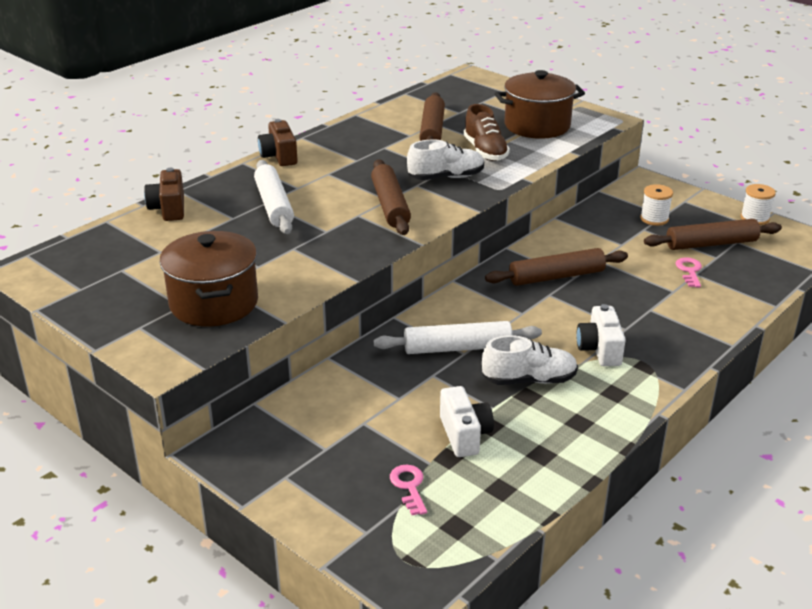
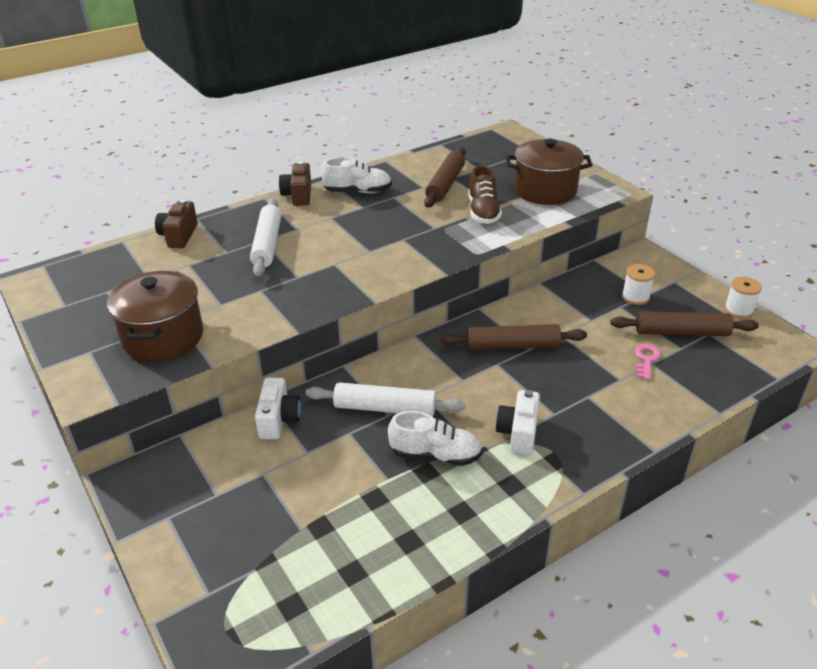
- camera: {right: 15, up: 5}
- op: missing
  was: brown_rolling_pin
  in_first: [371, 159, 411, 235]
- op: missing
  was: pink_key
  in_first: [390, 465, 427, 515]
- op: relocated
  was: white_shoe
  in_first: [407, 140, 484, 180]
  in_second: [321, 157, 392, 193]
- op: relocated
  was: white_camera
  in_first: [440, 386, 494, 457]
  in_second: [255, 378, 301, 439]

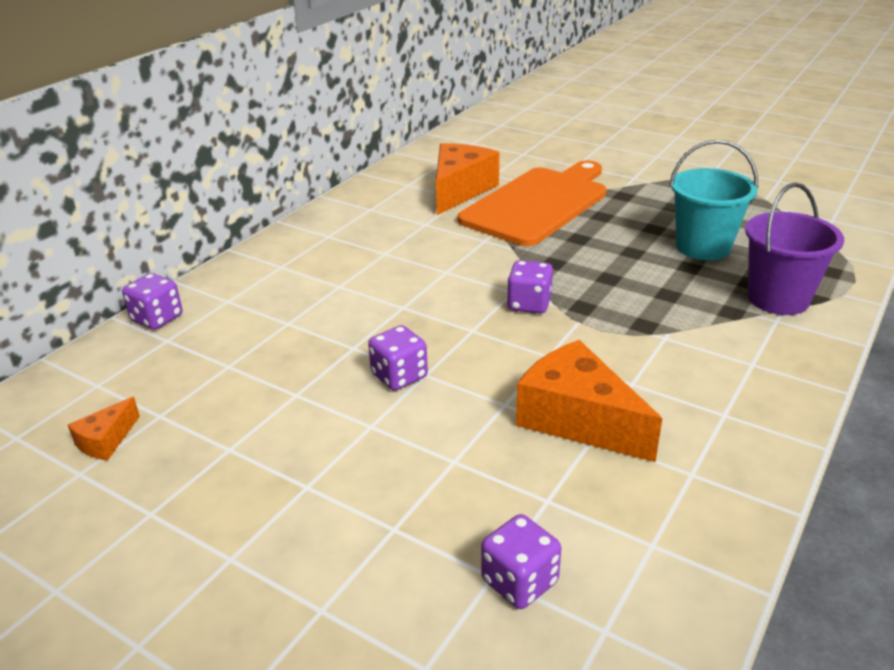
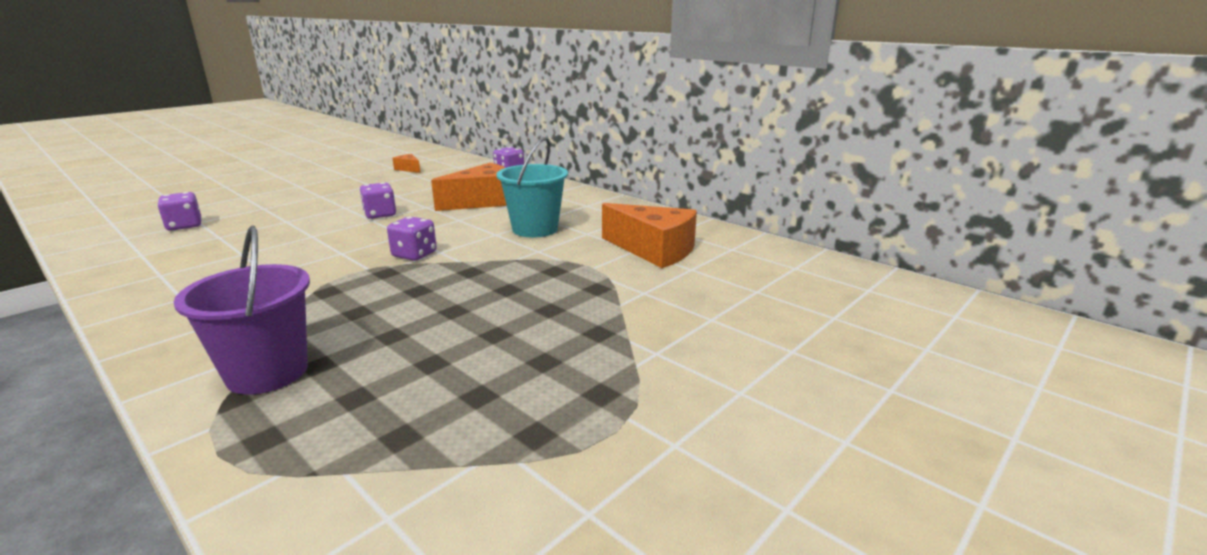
- camera: {right: 100, up: -10}
- op: missing
  was: orange_cutting_board
  in_first: [458, 160, 606, 246]
- op: relocated
  was: orange_cheese
  in_first: [516, 340, 662, 462]
  in_second: [431, 163, 507, 211]
- op: relocated
  was: turquoise_bucket
  in_first: [669, 140, 758, 260]
  in_second: [496, 137, 568, 237]

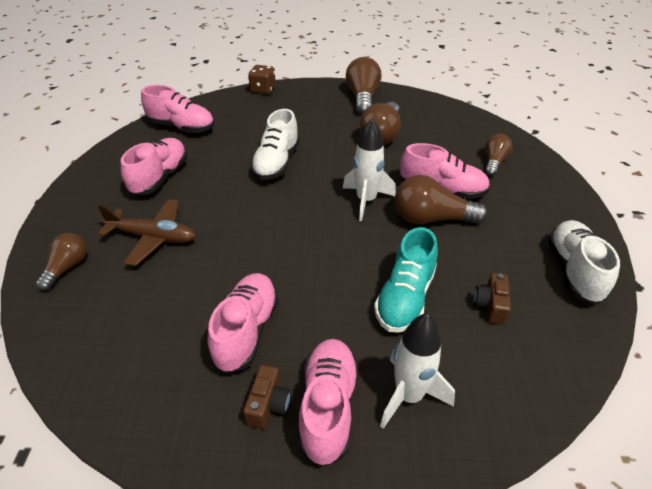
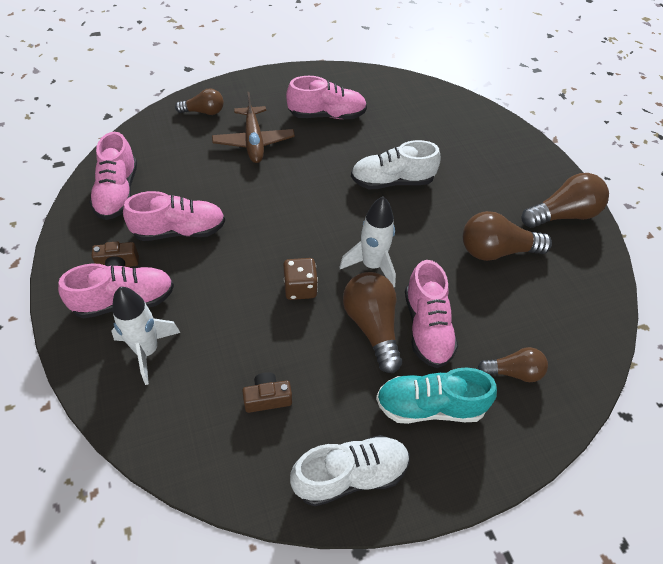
- camera: {right: 65, up: 10}
- op: relocated
  was: pink_shoe
  in_first: [141, 85, 214, 133]
  in_second: [89, 132, 137, 220]
- op: relocated
  was: brown_dice
  in_first: [248, 65, 276, 94]
  in_second: [283, 258, 318, 300]
- op: relocated
  was: turquoise_shoe
  in_first: [374, 227, 438, 333]
  in_second: [376, 368, 497, 424]

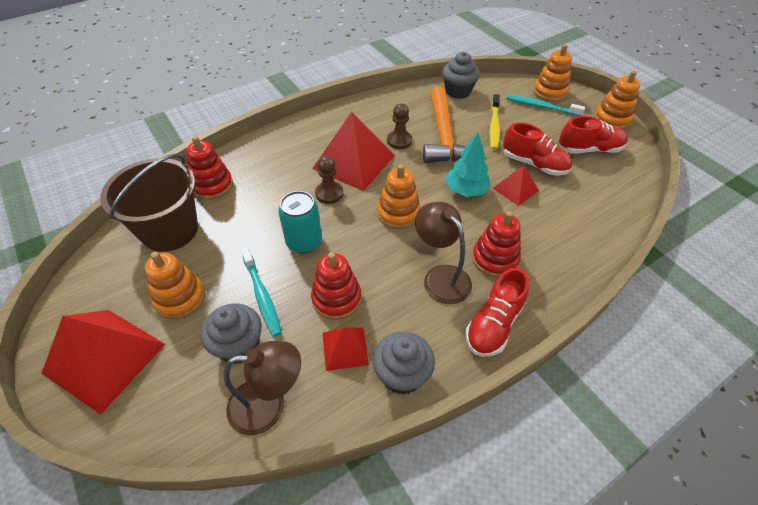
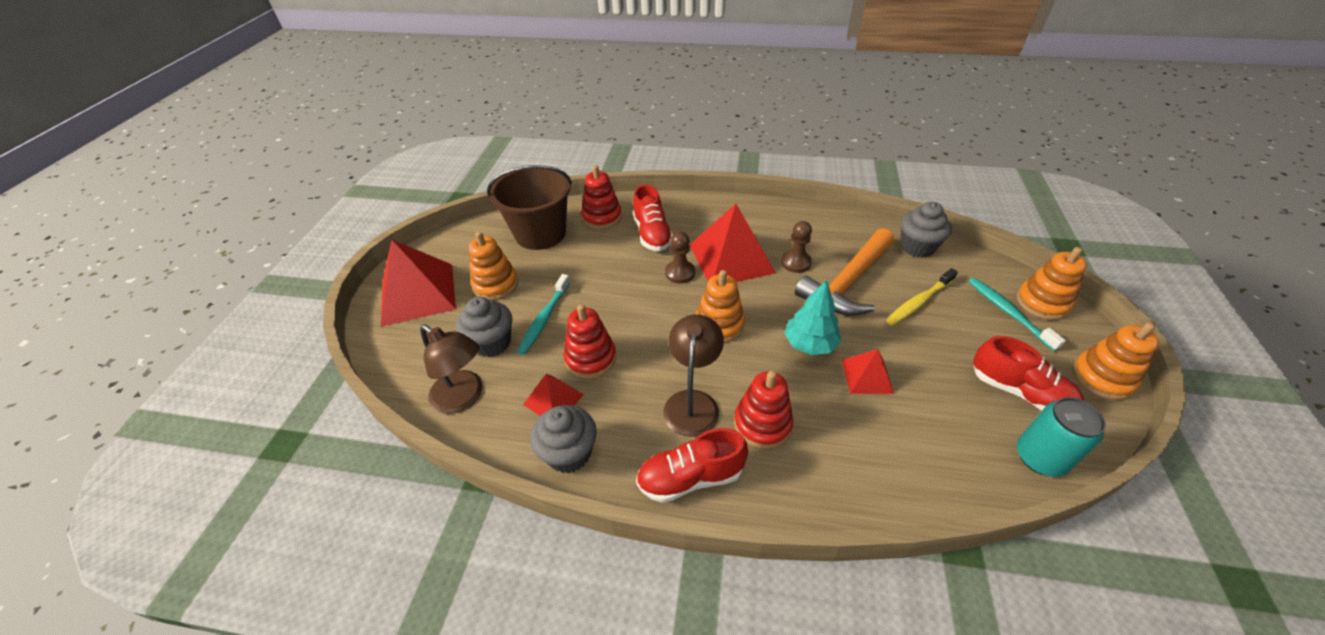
- camera: {right: 45, up: -5}
- op: relocated
  was: turquoise_can
  in_first: [278, 191, 322, 253]
  in_second: [1017, 397, 1106, 477]
- op: relocated
  was: red_shoe
  in_first: [503, 122, 572, 176]
  in_second: [633, 185, 673, 251]

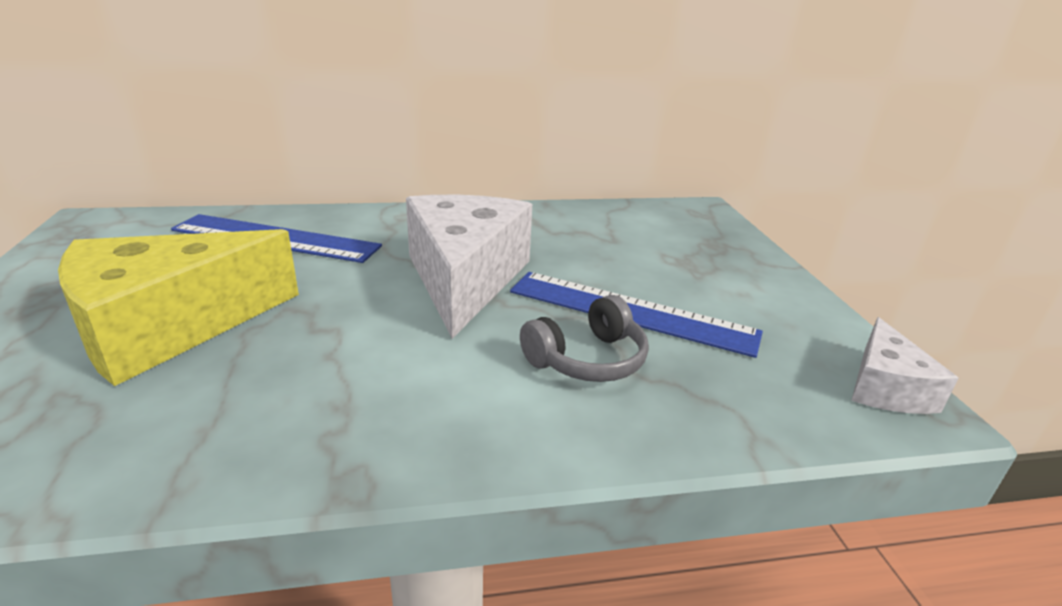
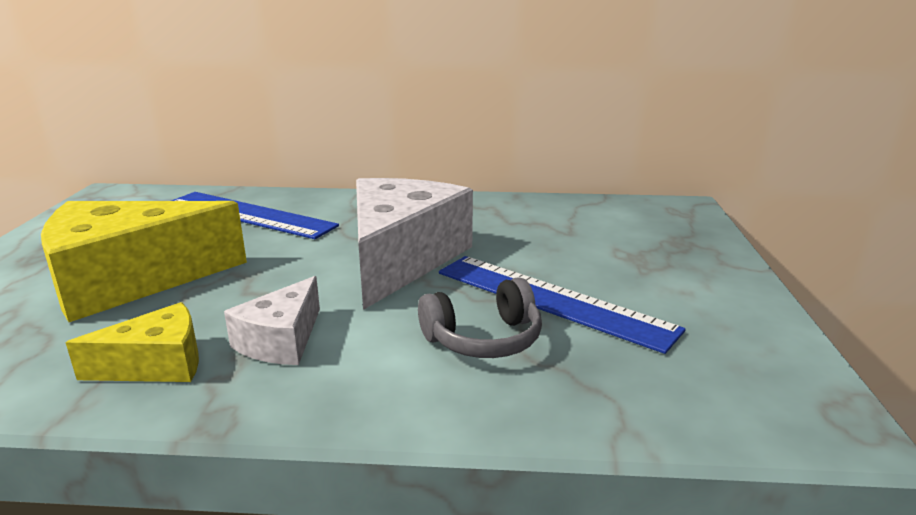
- camera: {right: 15, up: -5}
- op: appeared
  now: yellow_cheese
  in_second: [66, 302, 199, 382]
- op: relocated
  was: white_cheese
  in_first: [851, 317, 958, 414]
  in_second: [224, 276, 320, 365]

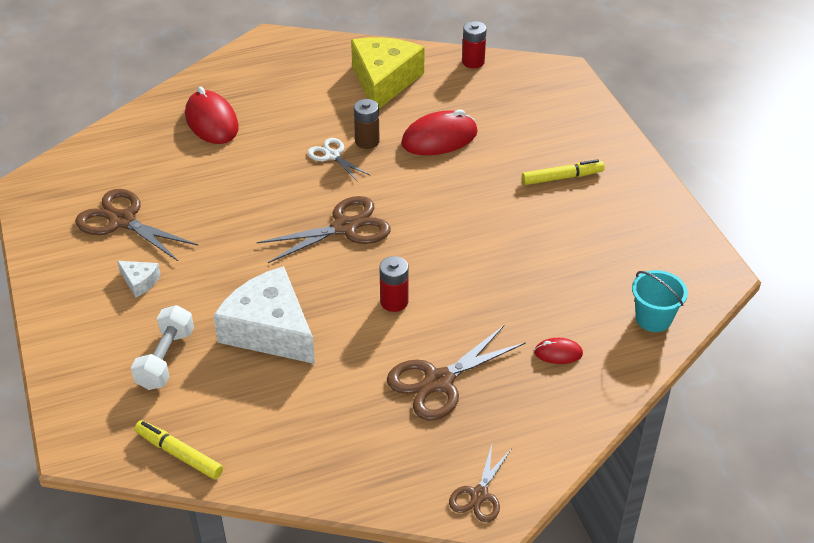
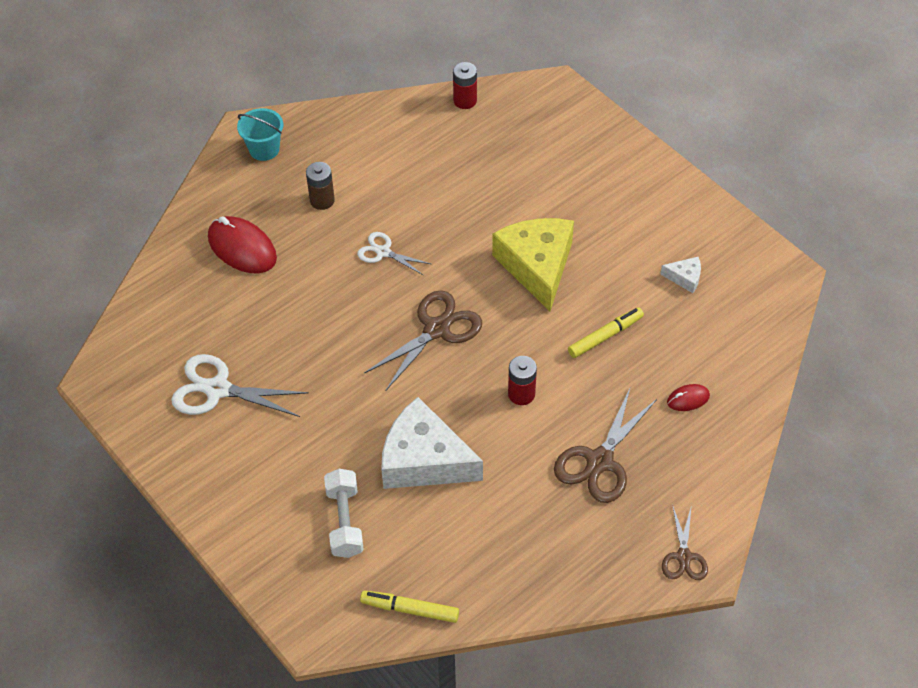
- camera: {right: -20, up: 10}
- op: missing
  was: red_mouse
  in_first: [401, 109, 478, 155]
- op: relocated
  was: white_cheese
  in_first: [117, 261, 161, 298]
  in_second: [660, 257, 701, 293]
- op: relocated
  was: yellow_cheese
  in_first: [351, 37, 425, 109]
  in_second: [492, 218, 574, 311]
- op: relocated
  was: brown_battery
  in_first: [354, 99, 380, 149]
  in_second: [306, 162, 335, 210]
- op: relocated
  was: yellow_marker
  in_first: [522, 159, 605, 185]
  in_second: [568, 307, 644, 358]
- op: relocated
  was: turquoise_bucket
  in_first: [632, 270, 688, 332]
  in_second: [237, 108, 283, 161]
- op: colour
  was: brown_scissors
  now: white_scissors
  in_first: [75, 189, 199, 261]
  in_second: [171, 354, 309, 417]

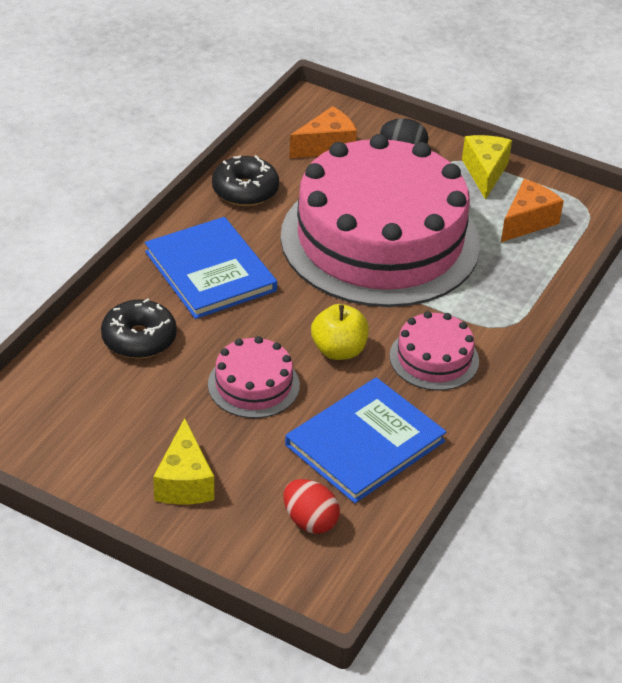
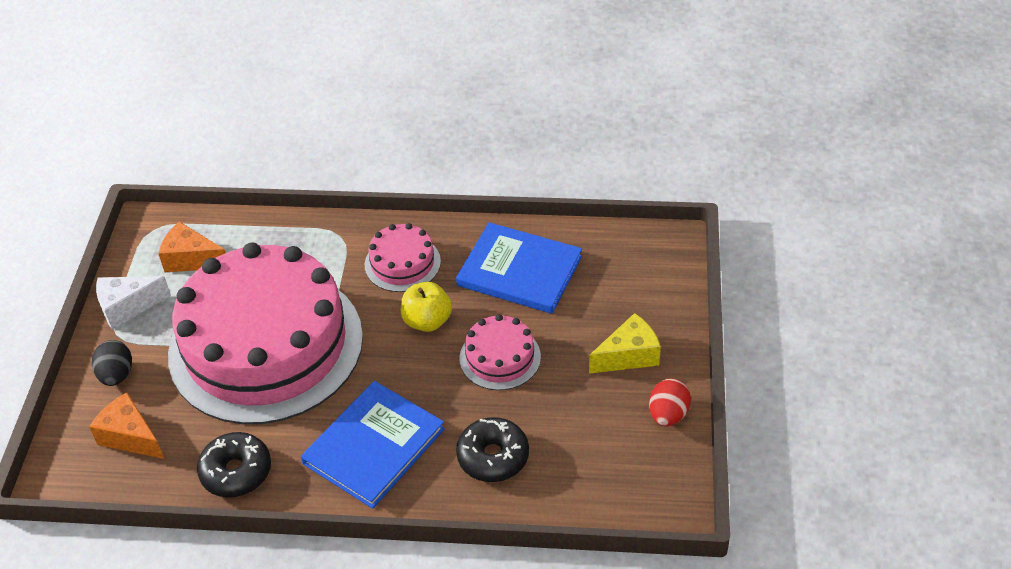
- camera: {right: -110, up: 5}
- op: relocated
  was: red_egg
  in_first: [283, 479, 340, 534]
  in_second: [649, 378, 691, 426]
- op: colour
  was: yellow_cheese
  now: white_cheese
  in_first: [462, 135, 512, 200]
  in_second: [96, 276, 171, 330]

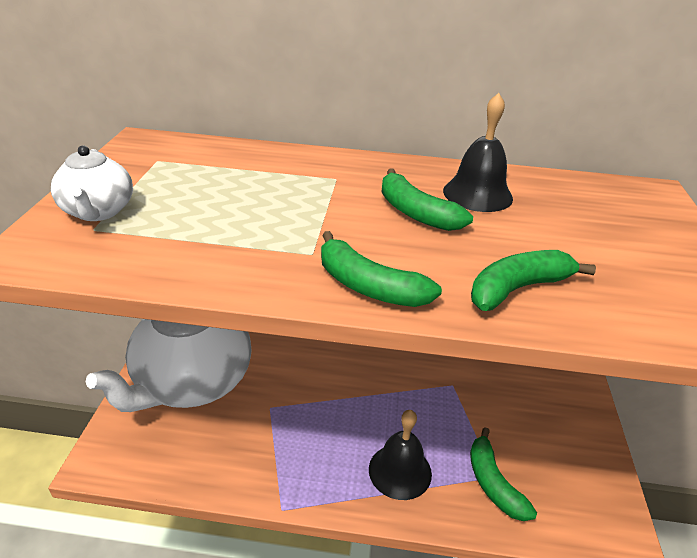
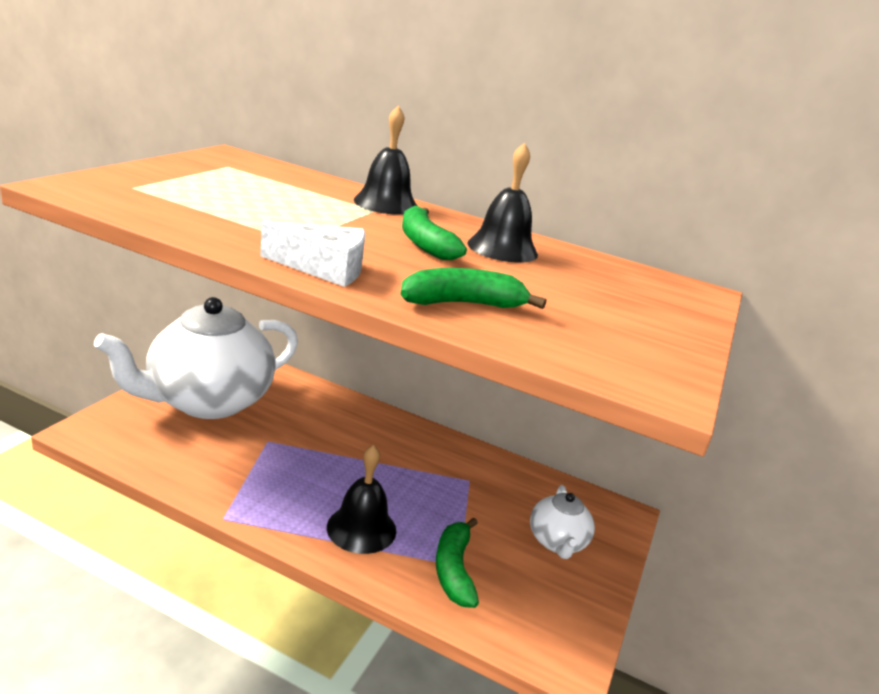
- camera: {right: 15, up: -10}
- op: appeared
  now: black_bell
  in_second: [354, 105, 417, 215]
- op: relocated
  was: white_teapot
  in_first: [51, 145, 133, 221]
  in_second: [530, 485, 595, 559]
- op: exchanged
  was: green_banana
  now: white_cheese
  in_first: [321, 231, 442, 307]
  in_second: [260, 221, 365, 287]

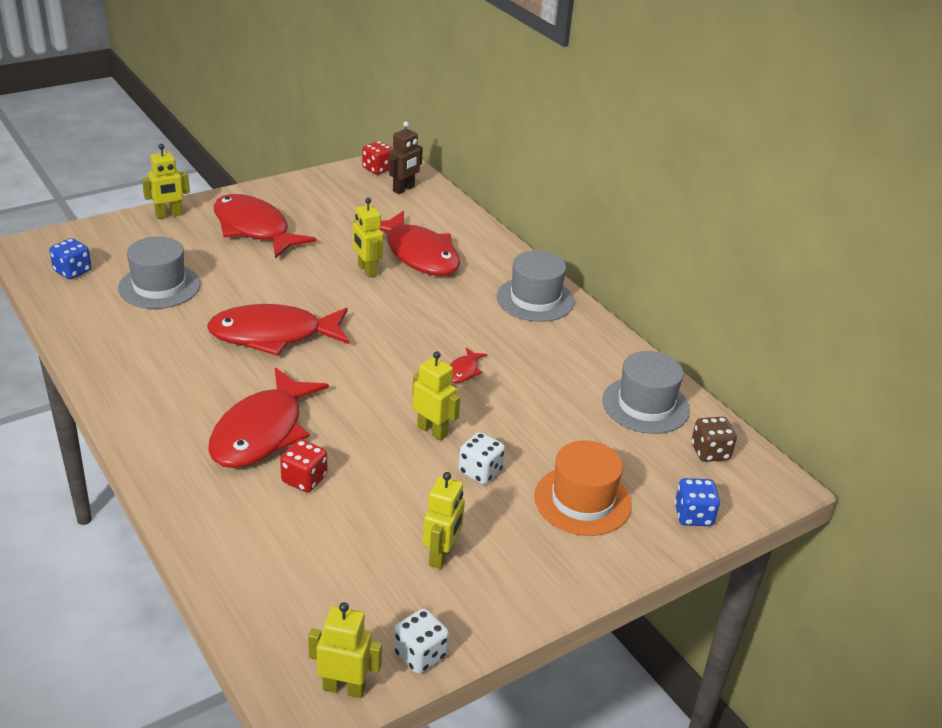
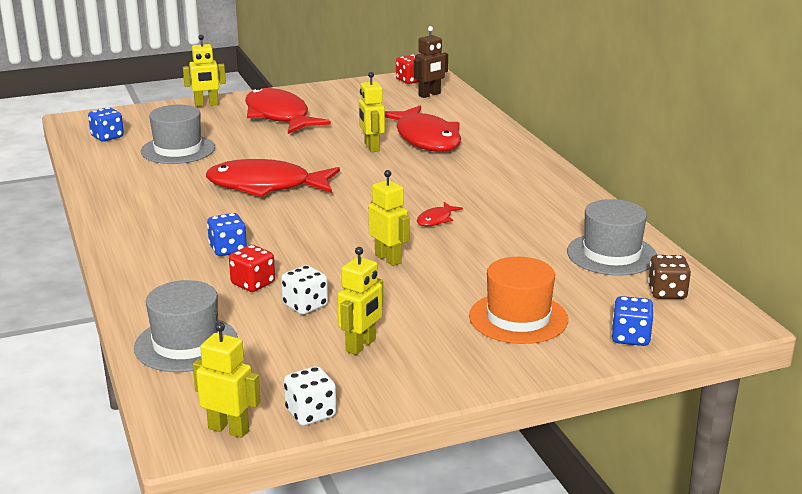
- camera: {right: 15, up: -10}
- op: relocated
  was: white_dice
  in_first: [458, 432, 505, 484]
  in_second: [281, 265, 328, 315]
- op: relocated
  was: grey_hat
  in_first: [497, 251, 574, 322]
  in_second: [134, 280, 238, 372]
- op: exchanged
  was: red_fish
  now: blue_dice
  in_first: [208, 367, 329, 468]
  in_second: [207, 213, 247, 256]

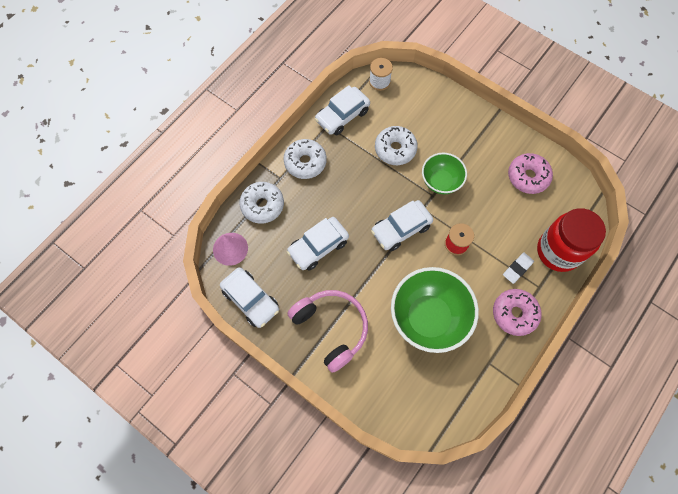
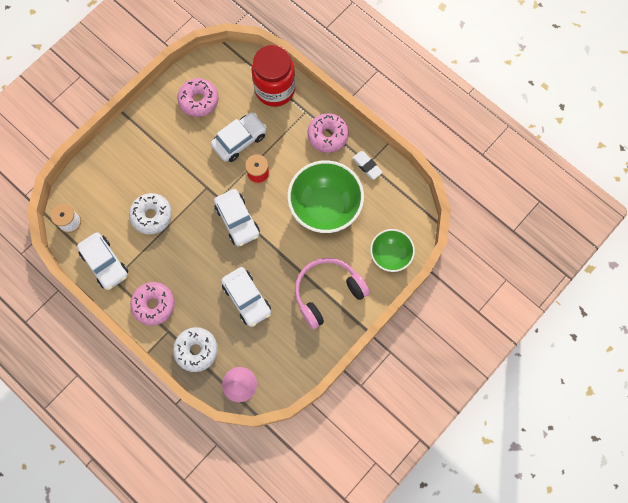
- camera: {right: -85, up: 5}
- op: relocated
  was: white_car
  in_first: [220, 267, 279, 328]
  in_second: [211, 112, 267, 162]
- op: relocated
  was: green_bowl
  in_first: [422, 153, 467, 194]
  in_second: [370, 229, 415, 272]
- op: relocated
  was: white_eraser
  in_first: [503, 252, 534, 284]
  in_second: [352, 151, 383, 180]
- op: colour
  was: white_donut
  now: pink_donut
  in_first: [284, 139, 327, 179]
  in_second: [130, 282, 175, 326]

